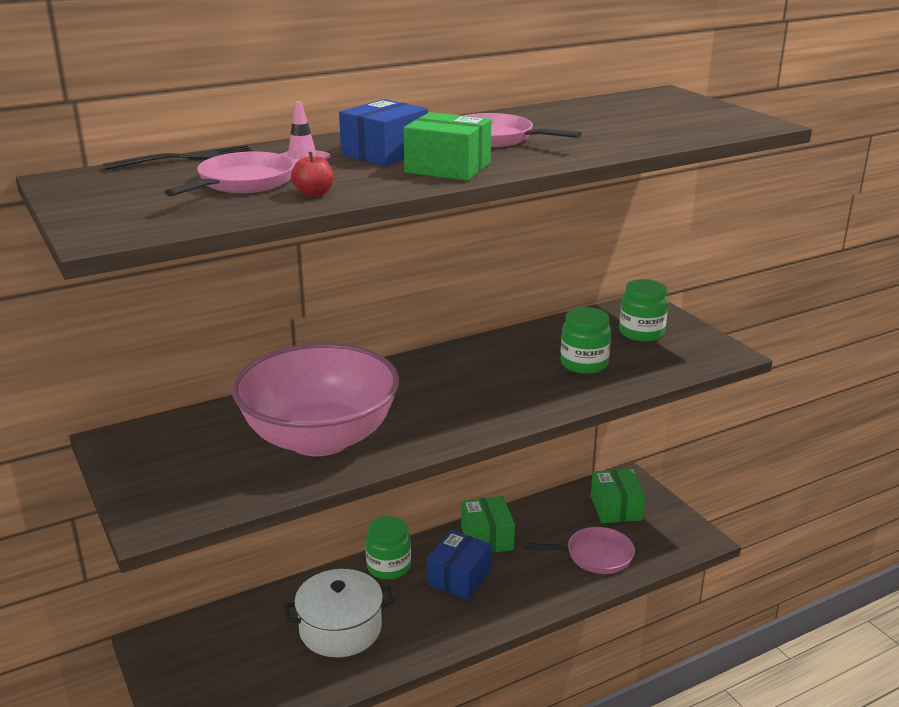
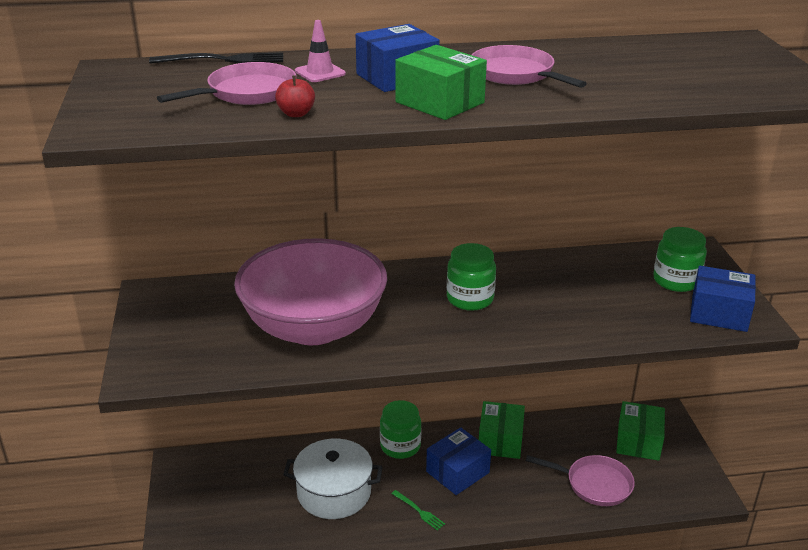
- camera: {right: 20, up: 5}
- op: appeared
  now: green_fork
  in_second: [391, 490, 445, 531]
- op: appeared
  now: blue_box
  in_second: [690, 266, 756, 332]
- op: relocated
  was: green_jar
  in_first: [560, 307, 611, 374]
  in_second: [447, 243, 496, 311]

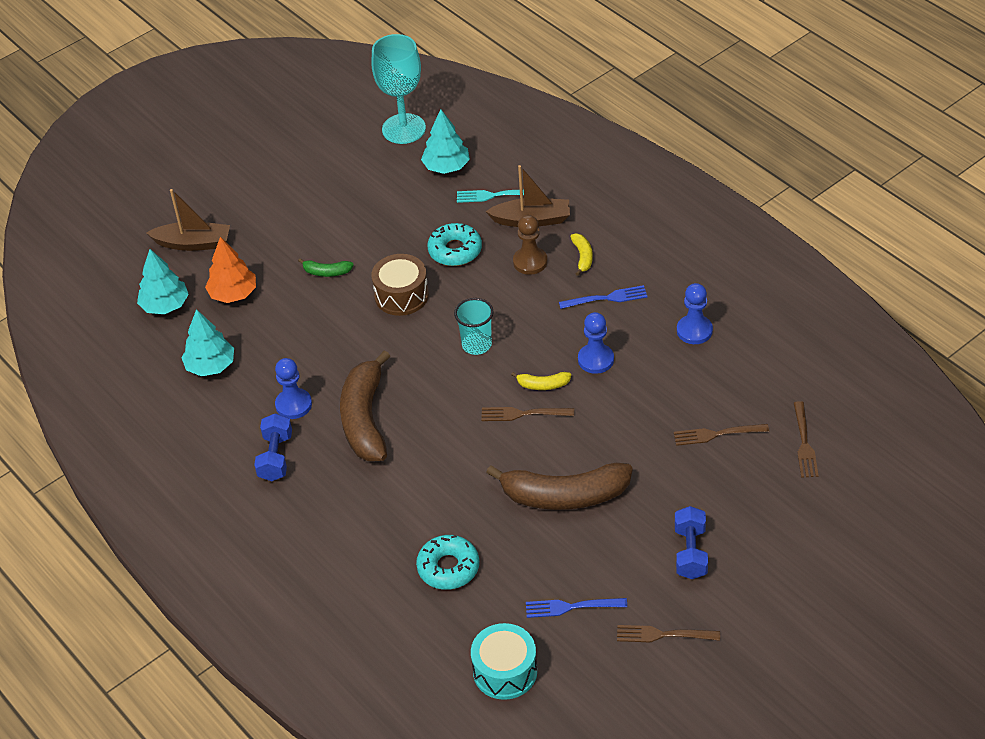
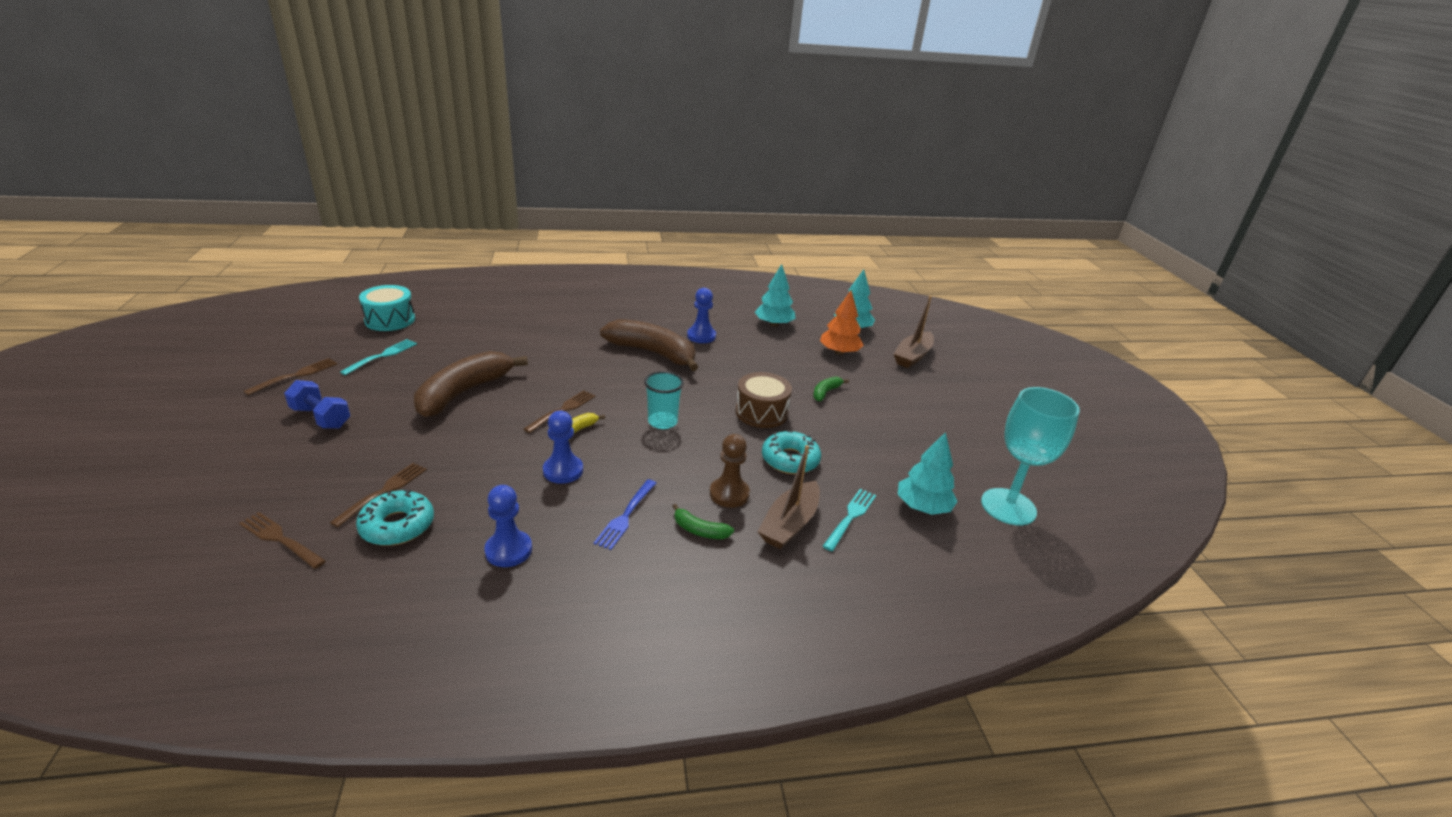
- camera: {right: 115, up: -15}
- op: missing
  was: blue_dumbbell
  in_first: [254, 413, 292, 481]
- op: relocated
  was: turquoise_donut
  in_first: [416, 535, 479, 590]
  in_second: [356, 489, 434, 546]
- op: colour
  was: blue_fork
  now: turquoise_fork
  in_first: [526, 598, 627, 618]
  in_second: [340, 339, 417, 375]
- op: colour
  was: yellow_banana
  now: green_banana
  in_first: [570, 234, 593, 276]
  in_second: [672, 504, 734, 539]

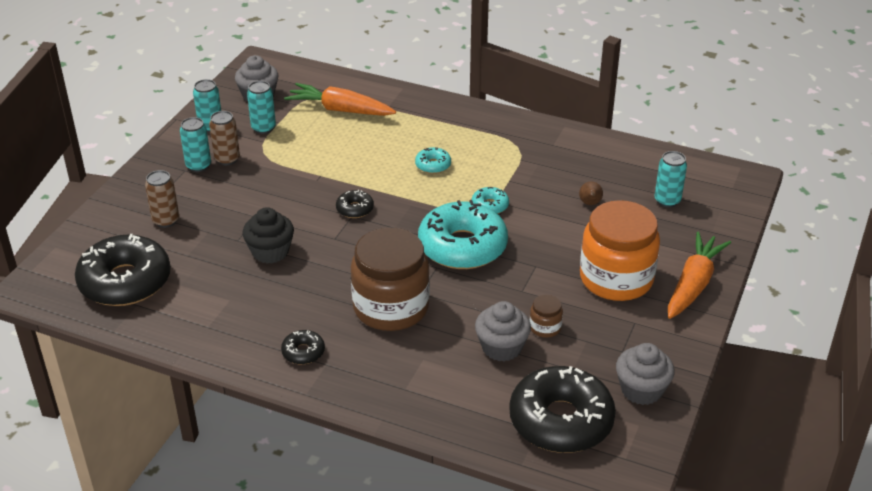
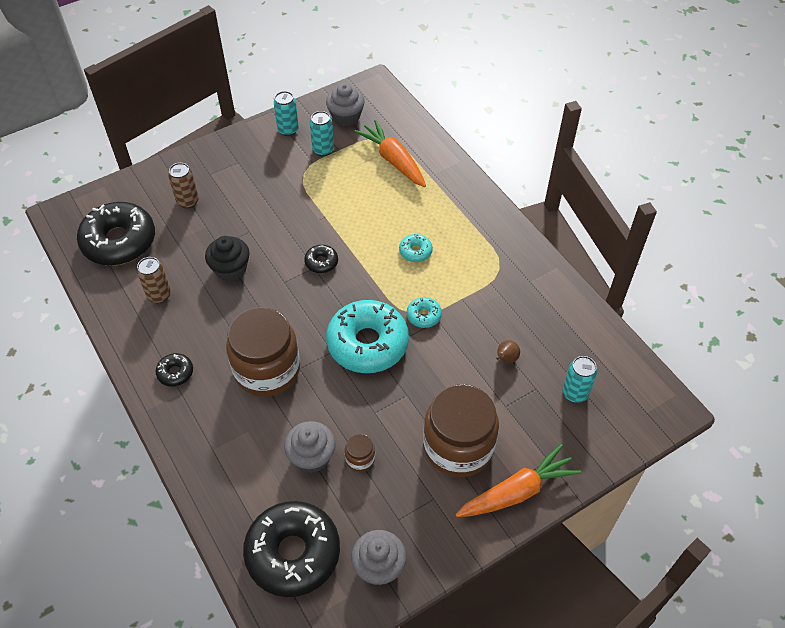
- camera: {right: 35, up: 15}
- op: missing
  was: turquoise_can
  in_first: [180, 117, 211, 172]
- op: relocated
  was: brown_can
  in_first: [209, 111, 240, 165]
  in_second: [137, 257, 171, 303]
- op: colour
  was: orange_jar
  now: brown_jar
  in_first: [580, 200, 660, 301]
  in_second: [423, 384, 499, 477]

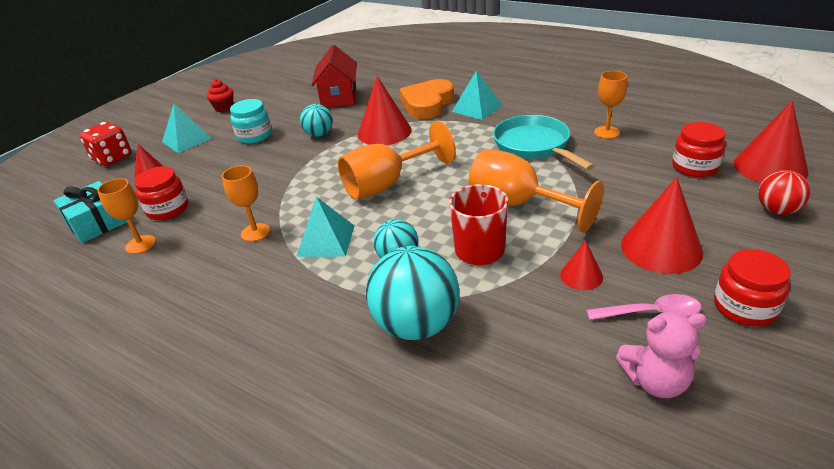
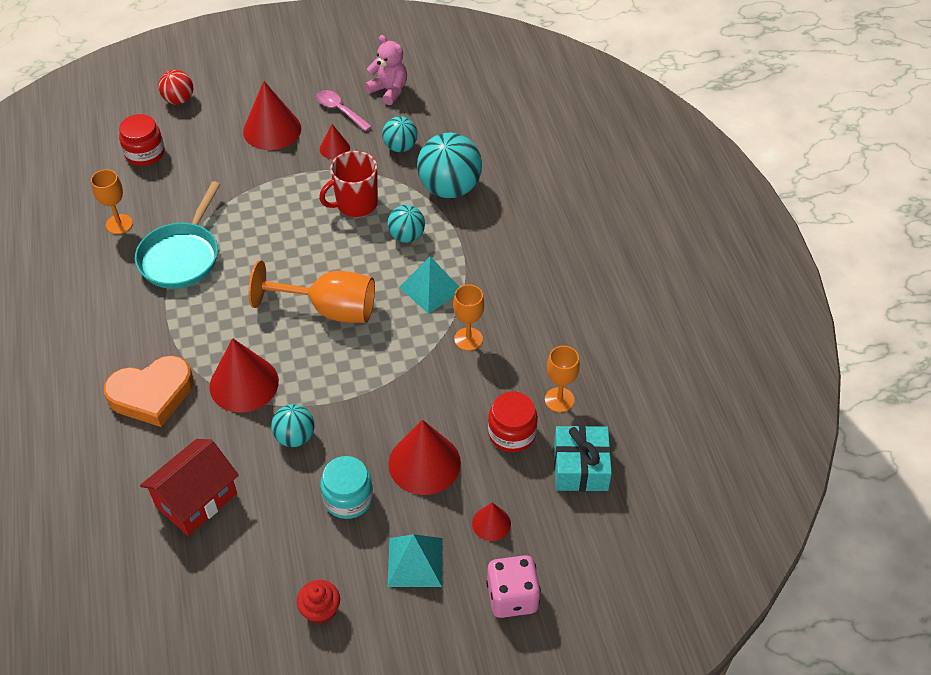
- camera: {right: -140, up: 15}
- op: missing
  was: turquoise_pyramid
  in_first: [452, 71, 502, 120]
- op: missing
  was: orange_goblet
  in_first: [468, 149, 604, 233]
- op: missing
  was: red_jar
  in_first: [714, 249, 791, 326]
- op: appeared
  now: turquoise_ball
  in_second: [382, 116, 418, 152]
- op: relocated
  was: red_cone
  in_first: [734, 101, 808, 183]
  in_second: [389, 420, 461, 495]
- op: colour
  was: red_dice
  now: pink_dice
  in_first: [80, 122, 132, 166]
  in_second: [486, 555, 541, 618]

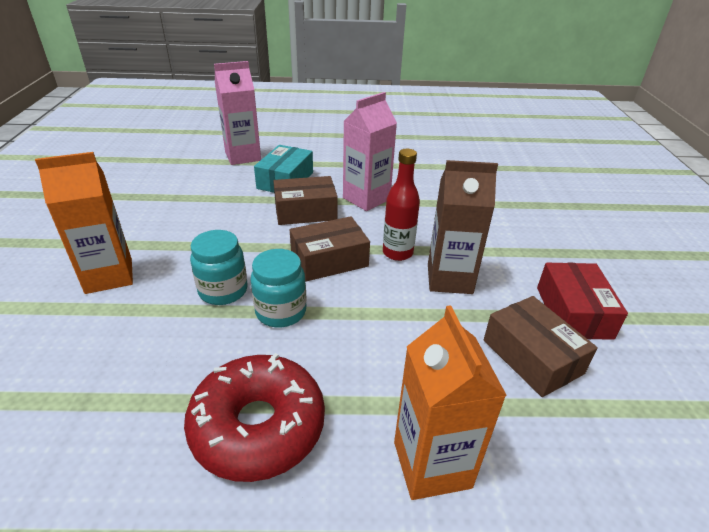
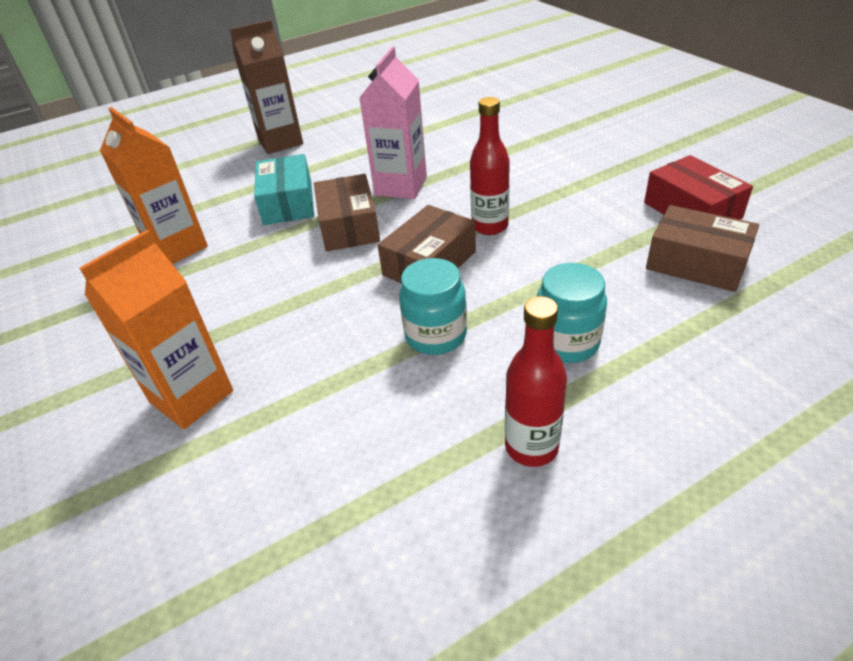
- camera: {right: -25, up: 5}
- op: missing
  was: pink_carton
  in_first: [214, 61, 261, 165]
- op: relocated
  was: turquoise_jar
  in_first: [190, 230, 247, 305]
  in_second: [537, 263, 607, 363]
- op: relocated
  was: orange_carton
  in_first: [394, 305, 507, 500]
  in_second: [100, 107, 208, 264]
- op: relocated
  was: brown_carton
  in_first: [428, 160, 498, 294]
  in_second: [230, 20, 303, 154]
- op: exchanged
  was: red_donut
  now: red_bottle
  in_first: [184, 353, 325, 482]
  in_second: [505, 296, 567, 467]
- op: spun
  was: brown_box
  in_first: [273, 176, 338, 225]
  in_second: [314, 174, 380, 251]
  clockwise: -60

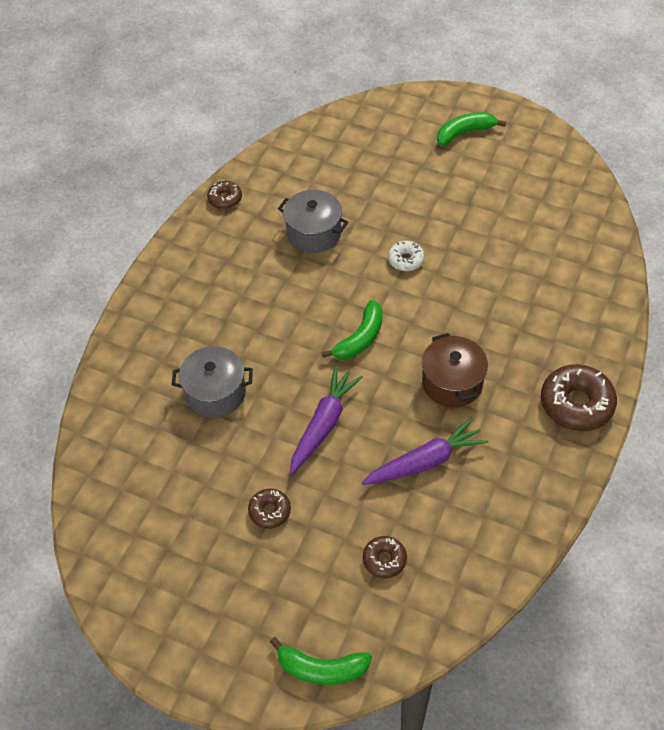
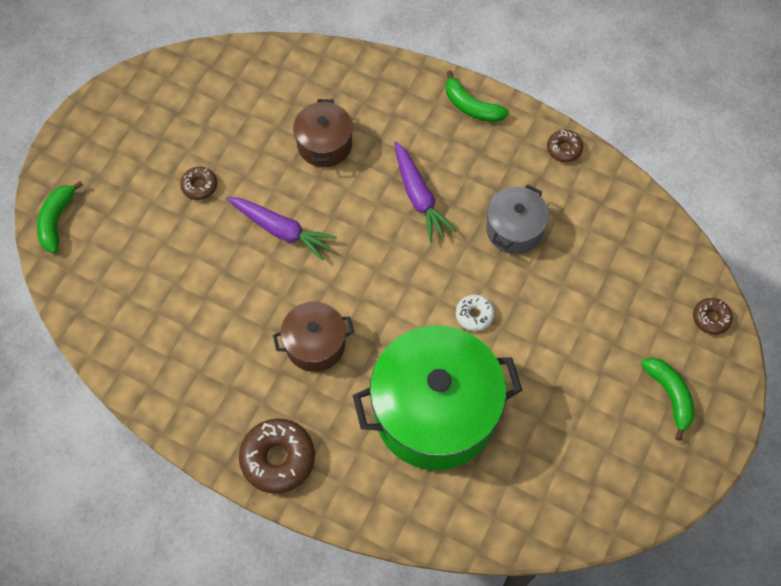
- camera: {right: 90, up: 10}
- op: appeared
  now: green_pot
  in_second: [353, 326, 523, 470]
- op: relocated
  was: green_banana
  in_first: [322, 300, 382, 359]
  in_second: [446, 70, 509, 122]
- op: relocated
  was: purple_carrot
  in_first: [362, 418, 488, 485]
  in_second: [394, 142, 456, 242]
- op: relocated
  was: brown_donut
  in_first: [363, 536, 407, 578]
  in_second: [693, 298, 733, 335]
- op: colour
  was: grey_pot
  now: brown_pot
  in_first: [172, 346, 253, 418]
  in_second: [293, 99, 353, 167]

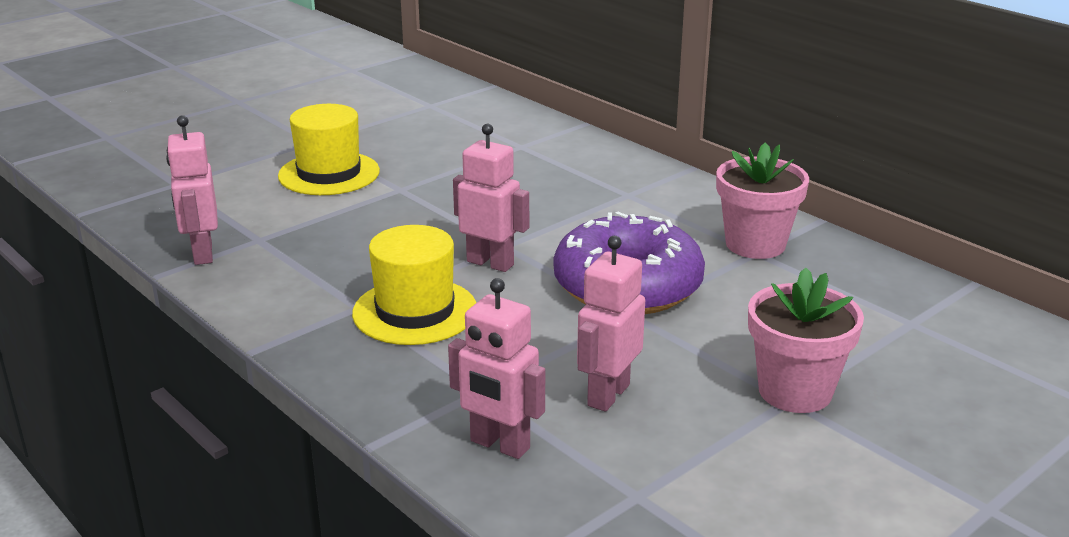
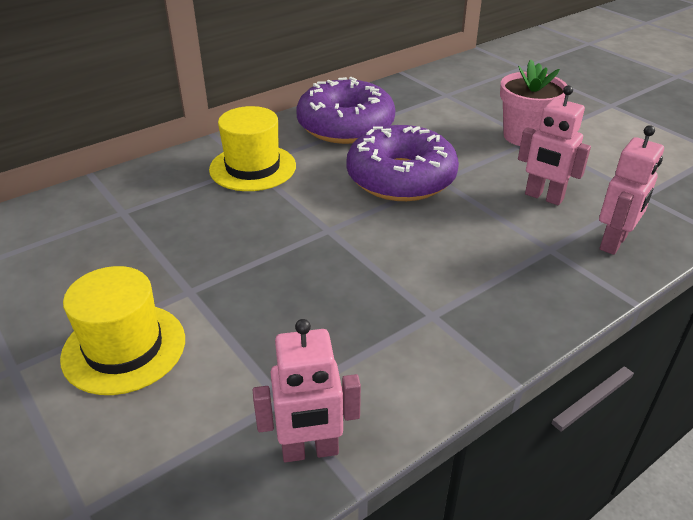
- camera: {right: -85, up: 10}
- op: missing
  was: pink_robot
  in_first: [453, 124, 529, 272]
- op: relocated
  was: yellow_hat
  in_first: [352, 225, 477, 345]
  in_second: [209, 106, 296, 191]
- op: exchanged
  was: pink_flower_pot
  now: purple_donut
  in_first: [716, 142, 809, 259]
  in_second: [296, 77, 395, 144]

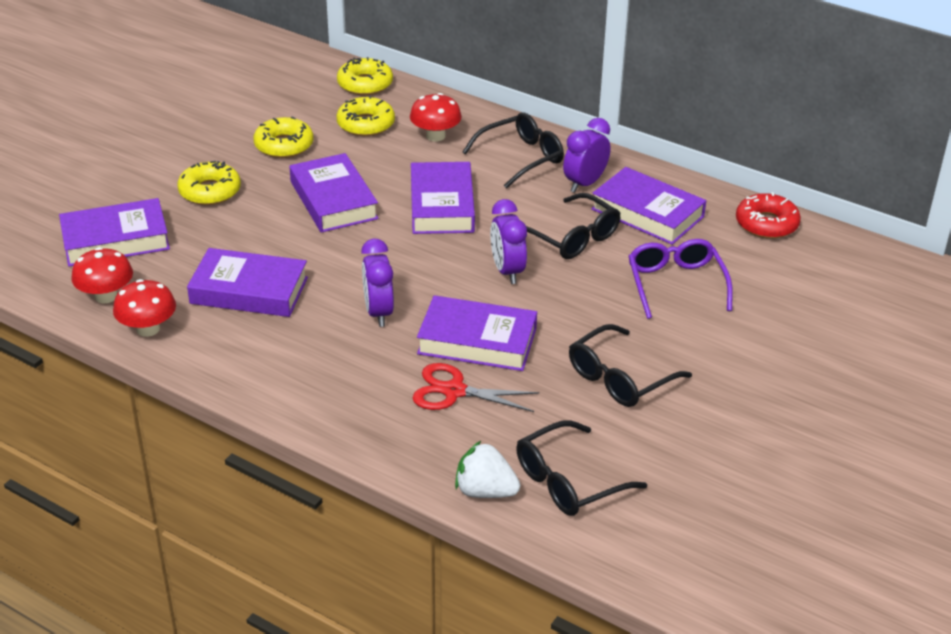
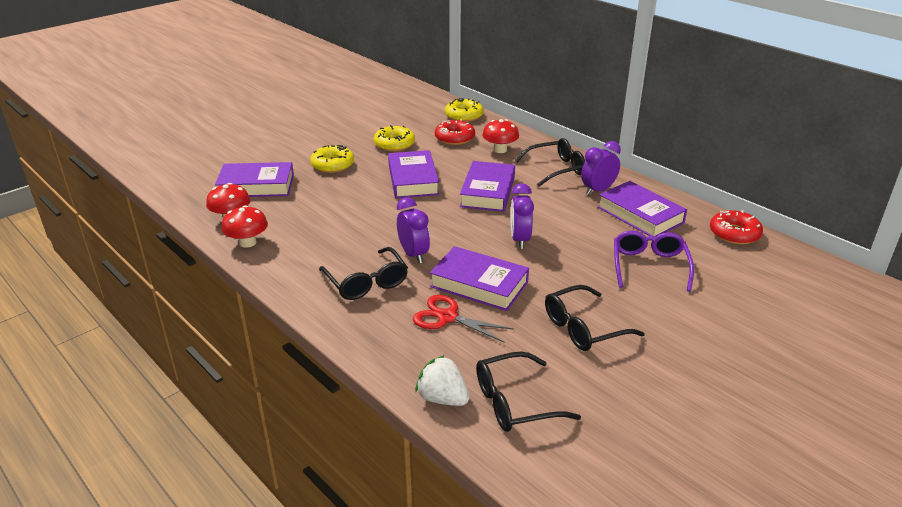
- camera: {right: 15, up: -5}
- op: missing
  was: purple_book
  in_first: [187, 248, 308, 317]
- op: relocated
  was: black_glasses
  in_first: [526, 193, 621, 259]
  in_second: [319, 247, 408, 300]
- op: colour
  was: yellow_donut
  now: red_donut
  in_first: [337, 95, 395, 136]
  in_second: [435, 119, 475, 145]
- op: spun
  was: purple_clock
  in_first: [361, 238, 394, 327]
  in_second: [397, 197, 430, 263]
  clockwise: 150

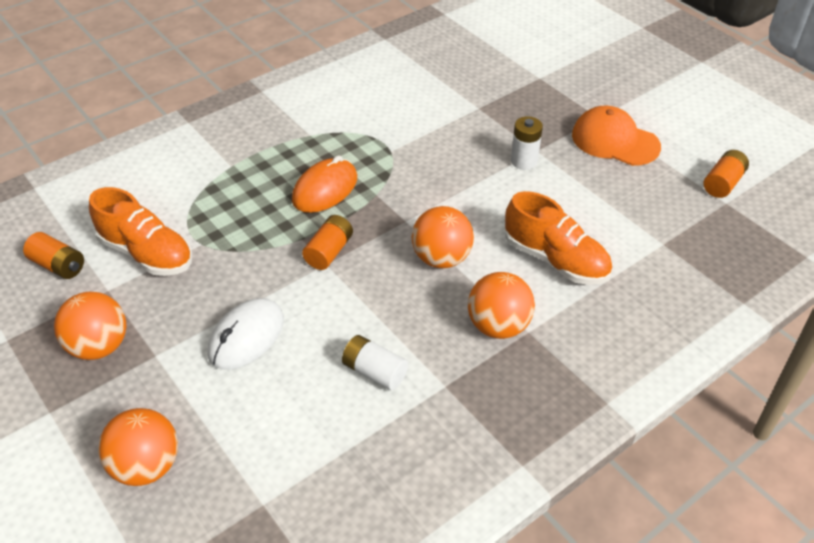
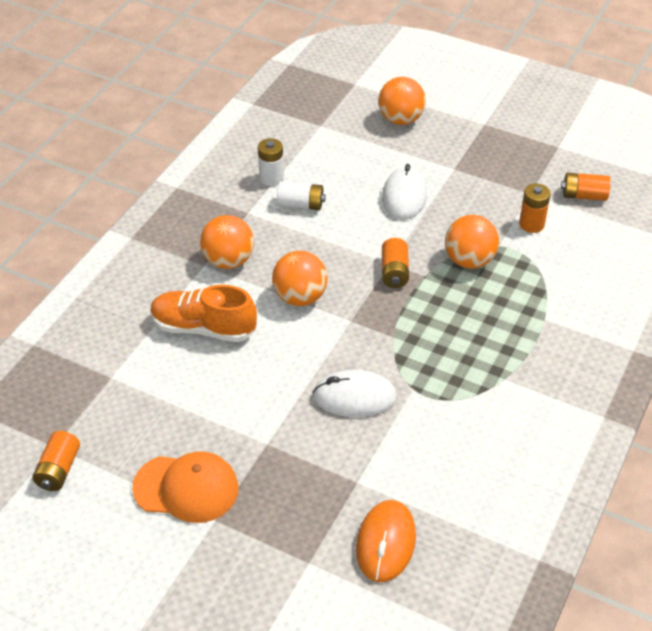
- camera: {right: 155, up: 0}
- op: appeared
  now: white_mouse
  in_second: [312, 369, 397, 417]
- op: relocated
  was: orange_ball
  in_first: [54, 292, 126, 360]
  in_second: [445, 215, 499, 269]
- op: relocated
  was: orange_mouse
  in_first: [292, 155, 357, 213]
  in_second: [356, 500, 416, 582]
- op: relocated
  was: white_battery
  in_first: [511, 117, 543, 170]
  in_second: [258, 138, 284, 186]
- op: exchanged
  was: orange_shoe
  now: orange_battery
  in_first: [89, 187, 193, 276]
  in_second: [519, 184, 551, 233]

